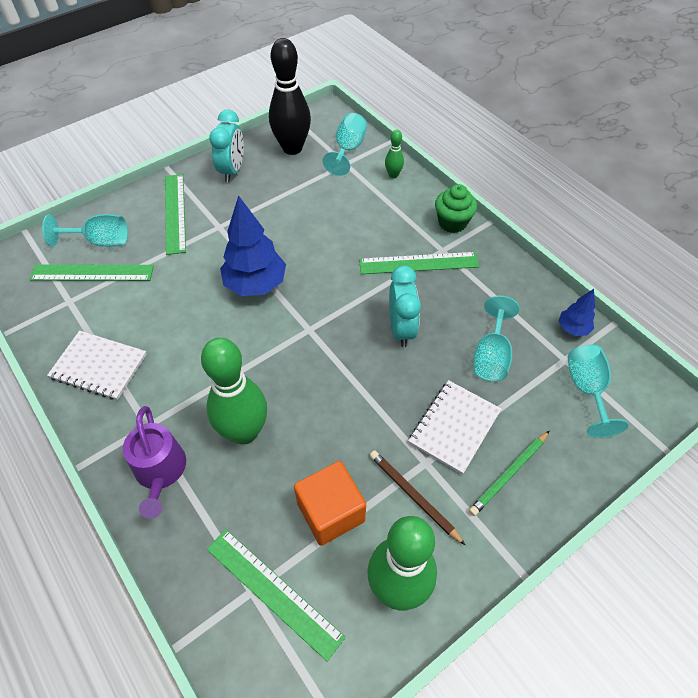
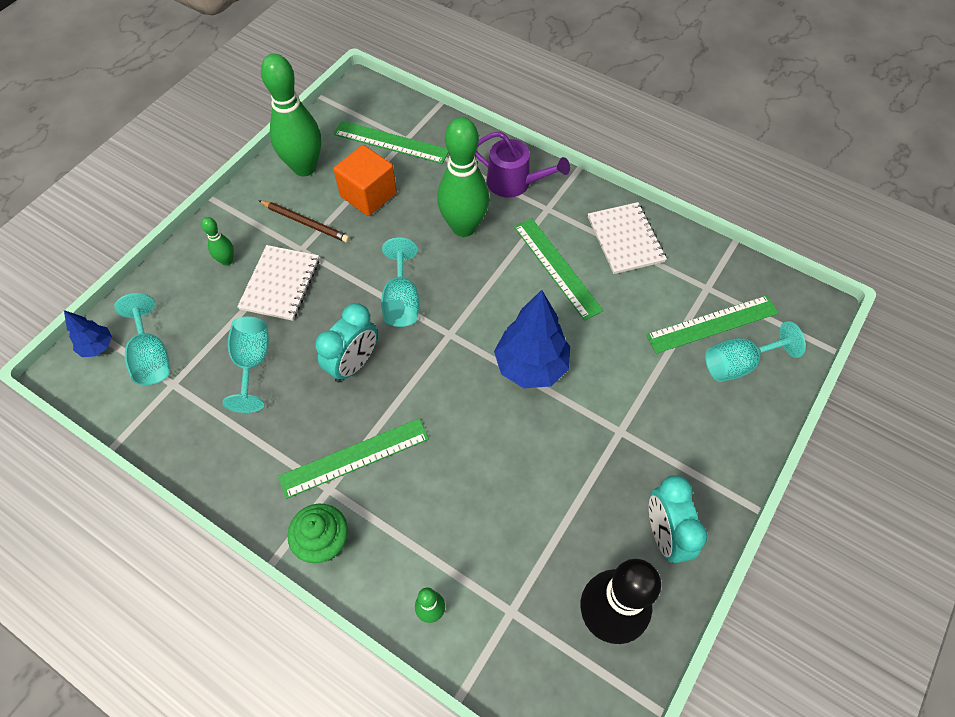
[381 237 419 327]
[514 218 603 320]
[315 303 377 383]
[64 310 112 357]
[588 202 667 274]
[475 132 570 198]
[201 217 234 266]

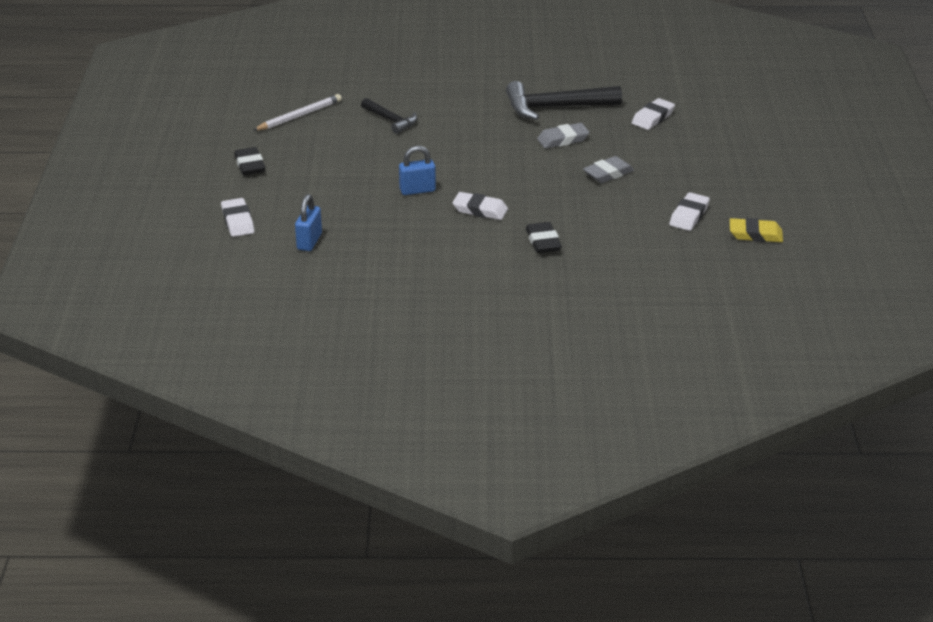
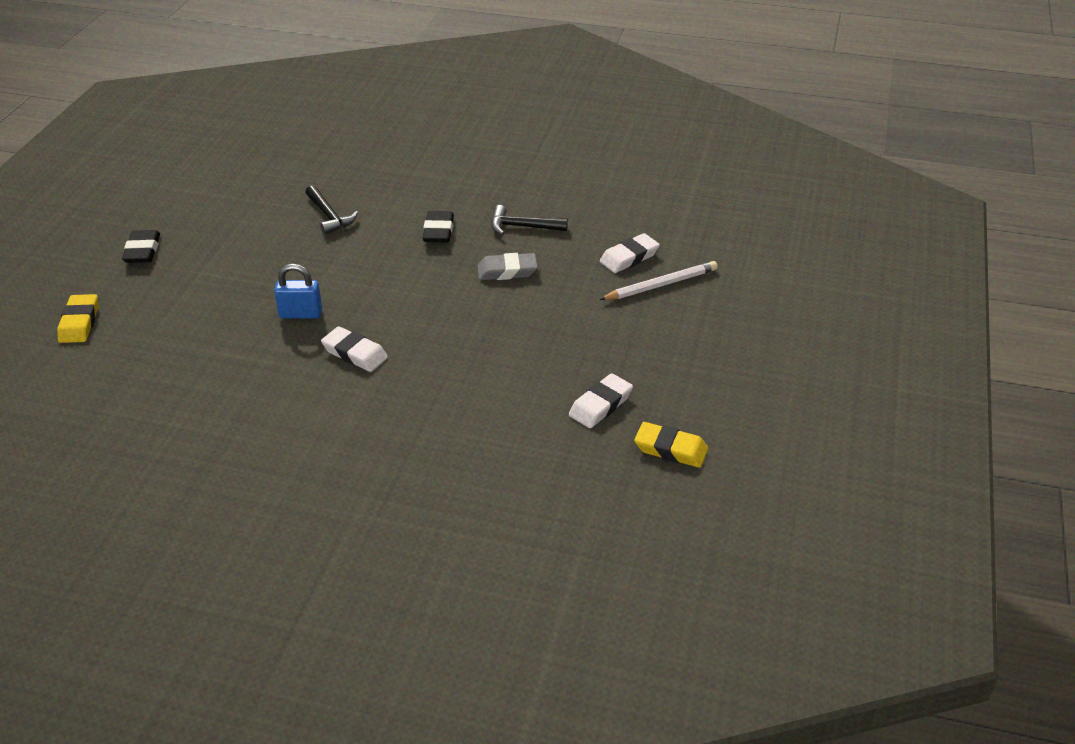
[491 205 568 235]
[599 261 718 300]
[583 156 634 183] (first image)
[295 194 322 251] (first image)
[57 294 98 343]
[423 211 454 243]

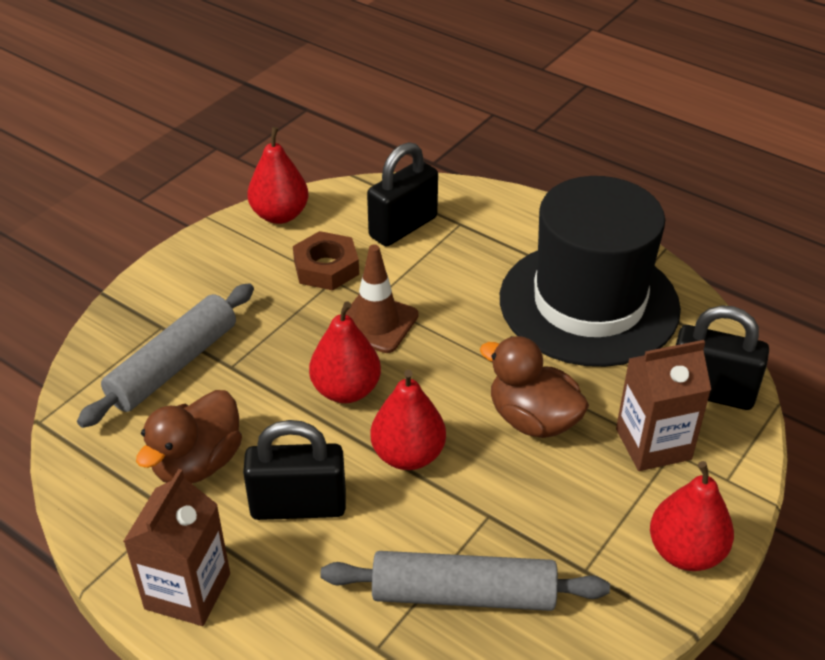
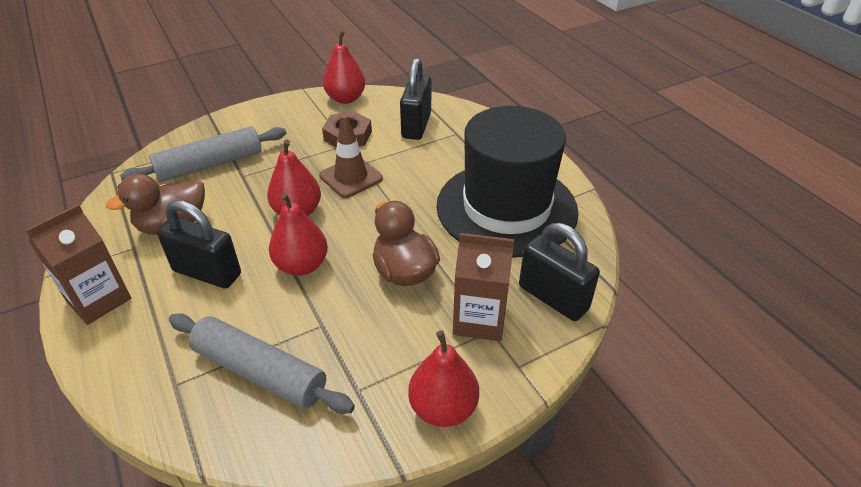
[400 58 431 140]

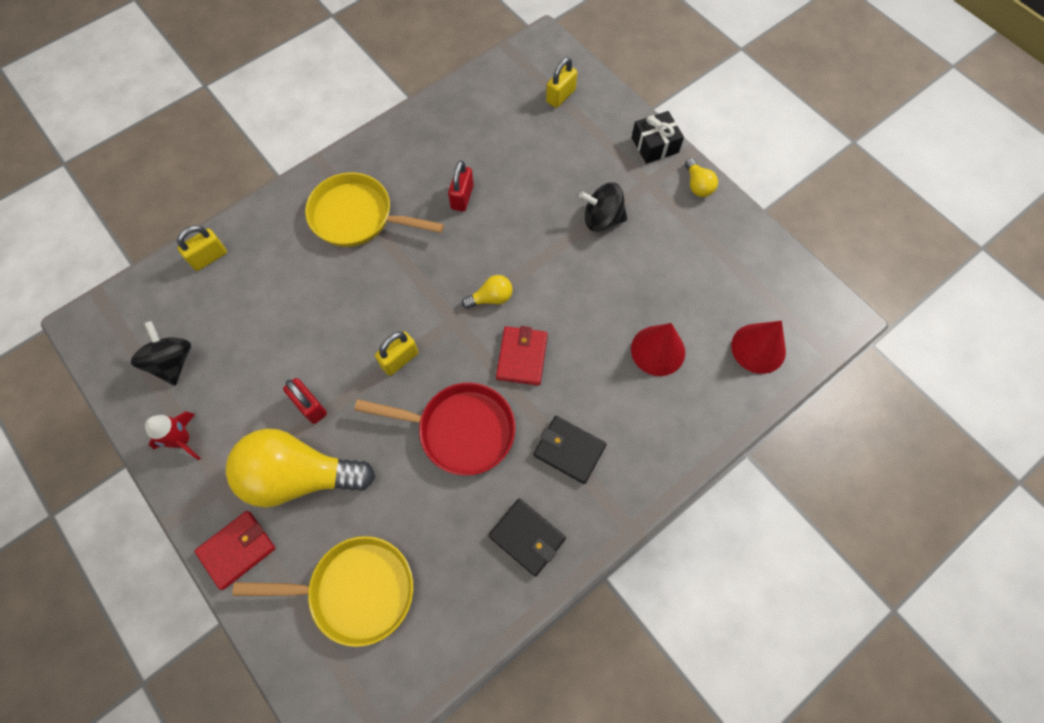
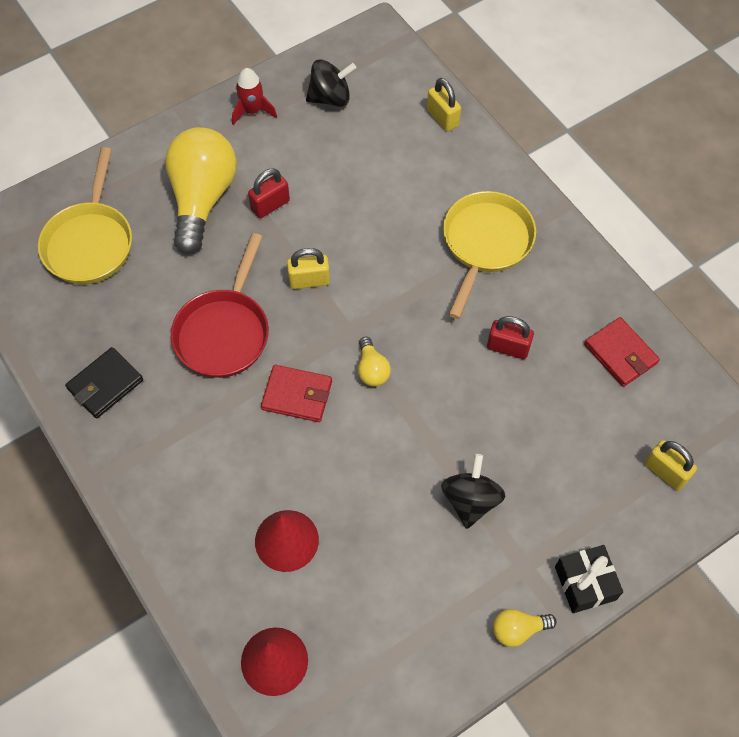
[287 248 330 289]
[534 416 606 484] (first image)
[584 317 660 387]

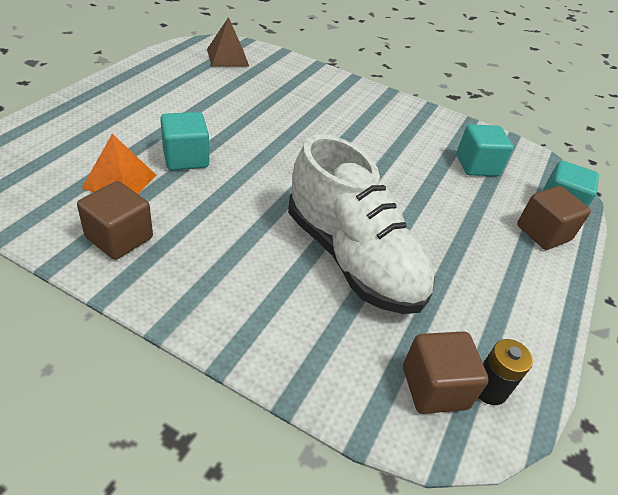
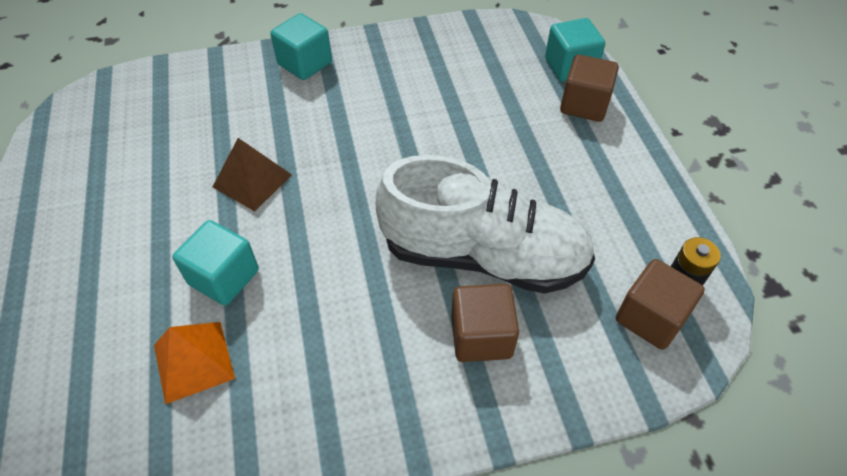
[213 138 292 211]
[270 13 332 80]
[451 284 519 362]

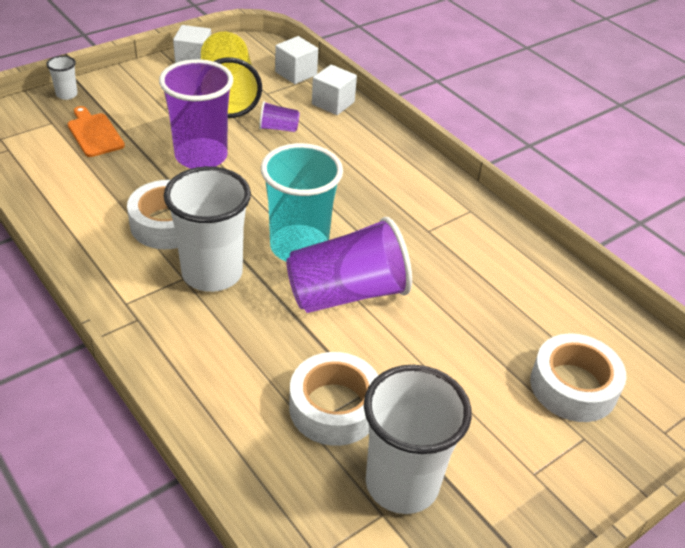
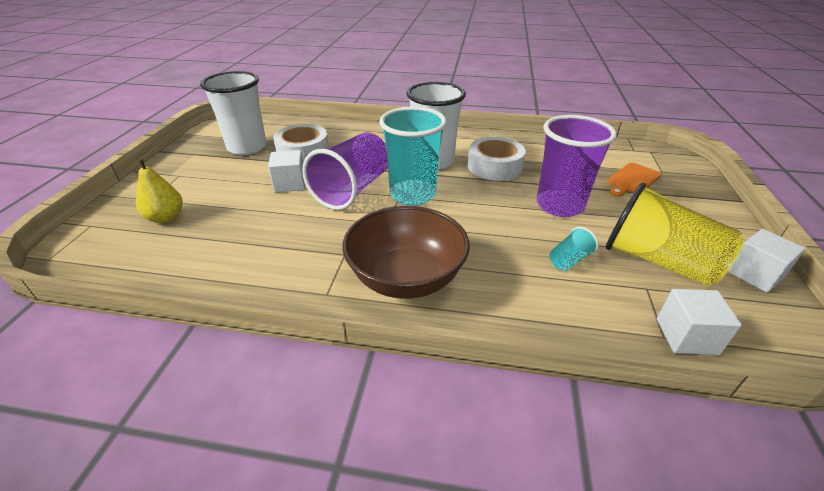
[46 56 78 100] (first image)
[268 150 305 193]
[550 227 599 271]
[607 163 661 197]
[136 158 183 223]
[342 206 470 299]

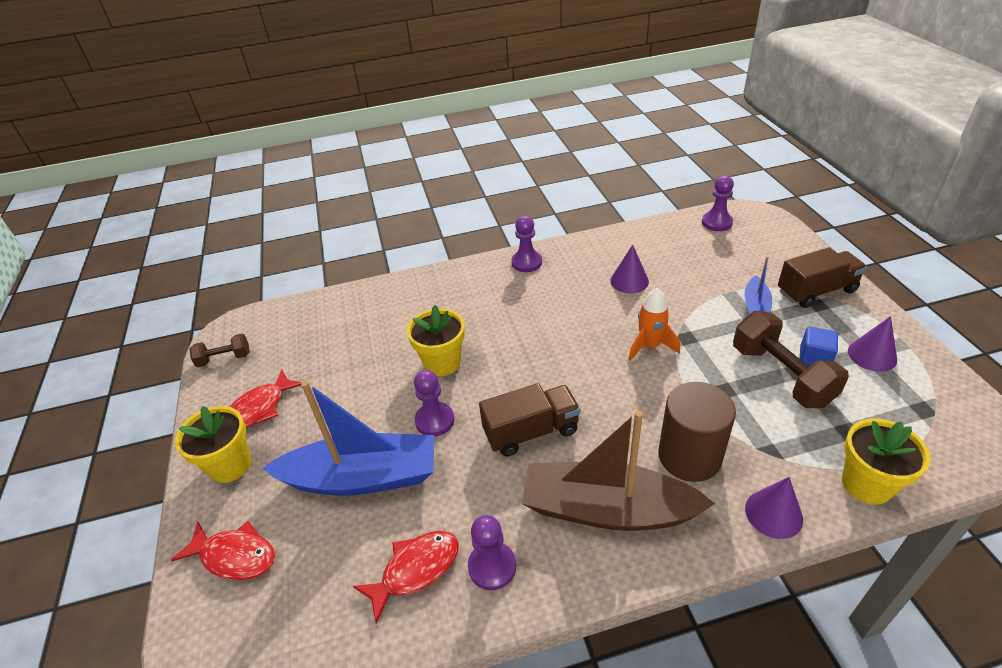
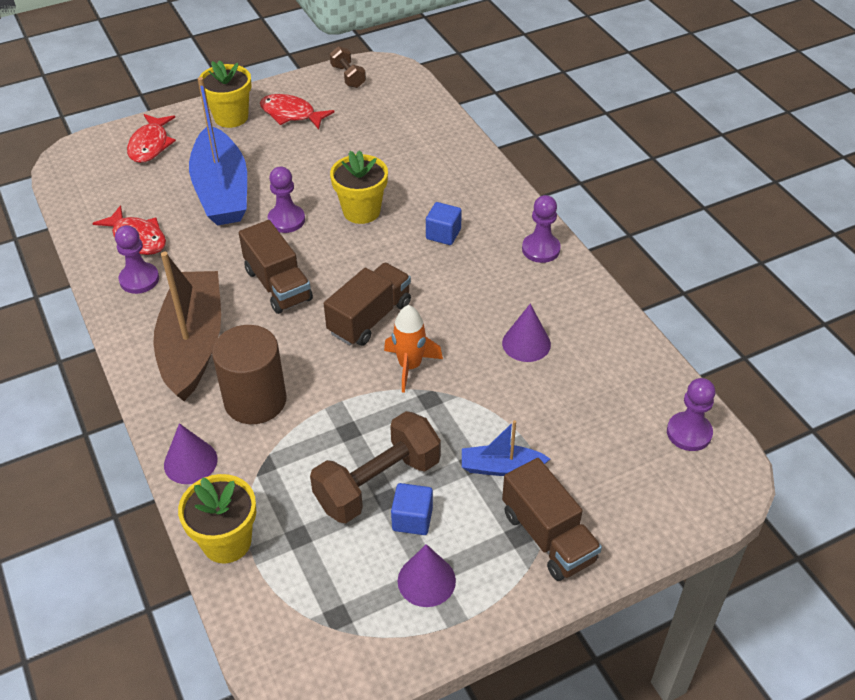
[426 202 462 245]
[324 263 411 346]

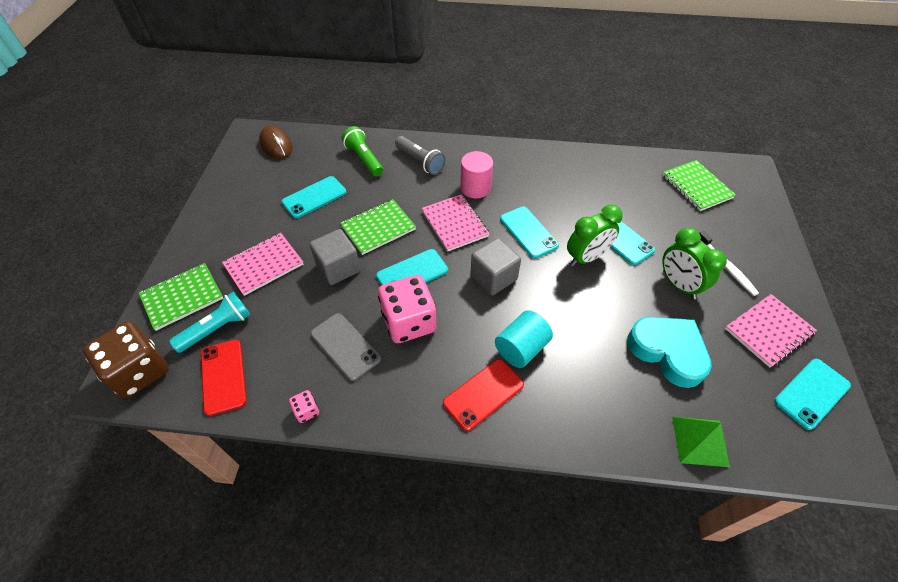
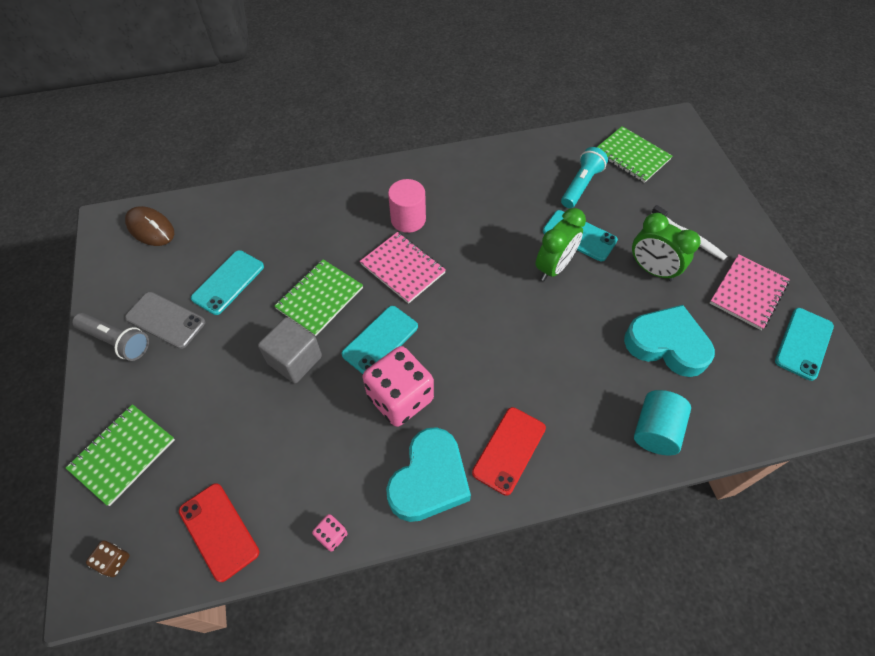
[341 126 383 177] (first image)
[72 313 149 361]
[500 206 559 259] (first image)
[222 233 303 296] (first image)
[471 238 521 295] (first image)
[561 147 608 208]
[634 390 691 455]
[125 292 205 349]
[86 541 130 577]
[672 417 730 467] (first image)
[386 427 471 522]

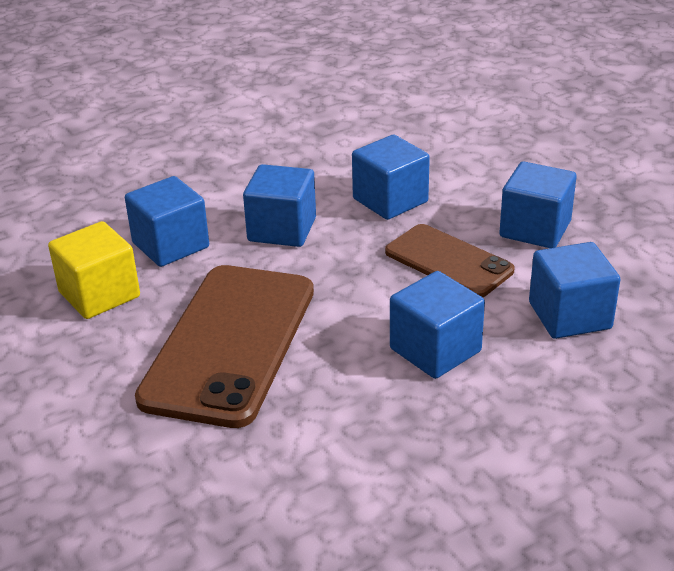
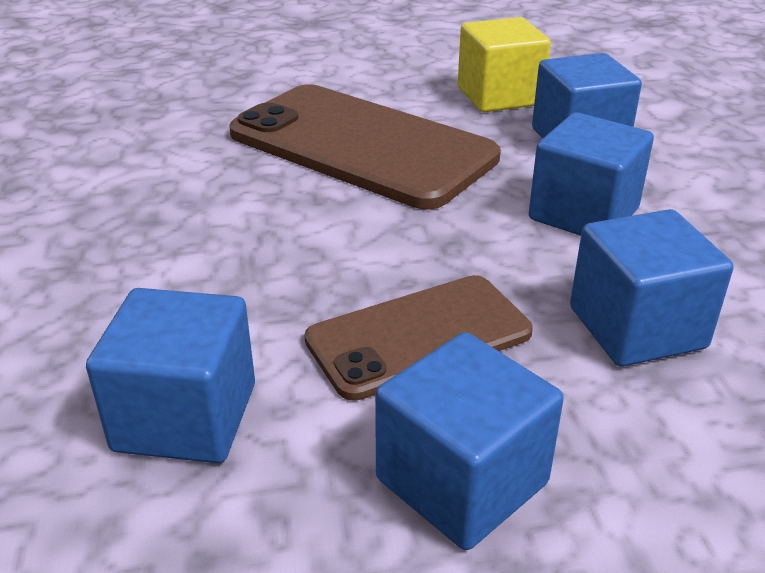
[390 271 485 379] (first image)

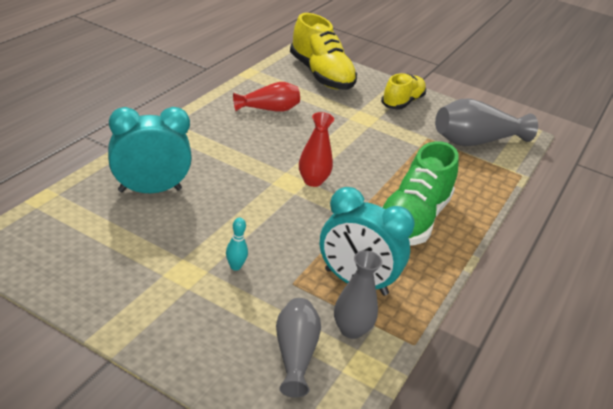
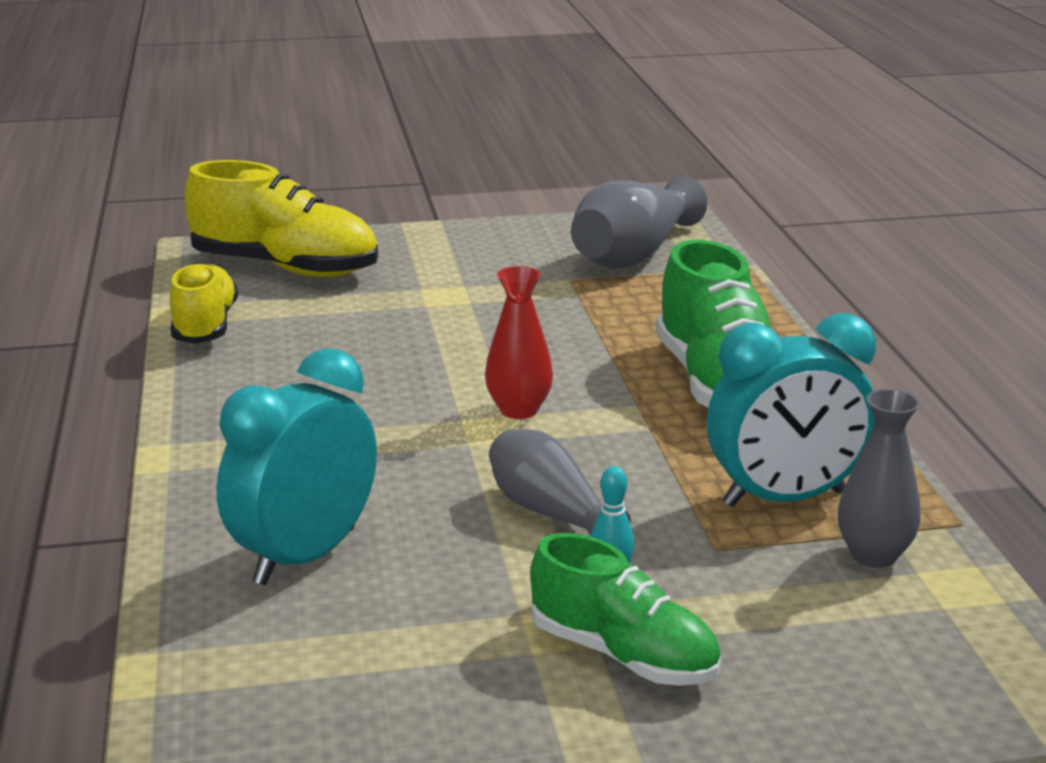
[170 262 238 344]
[233 82 300 112] (first image)
[489 429 631 536]
[530 533 721 686]

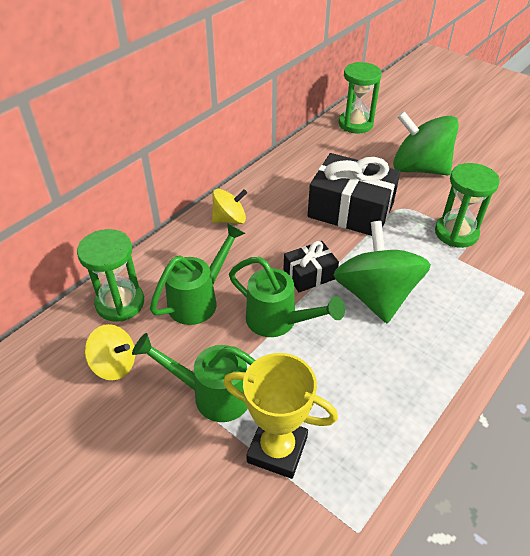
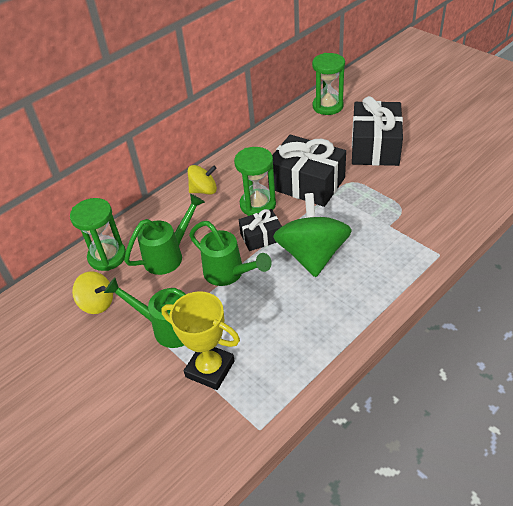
[352 96 403 166]
[234 147 276 216]

